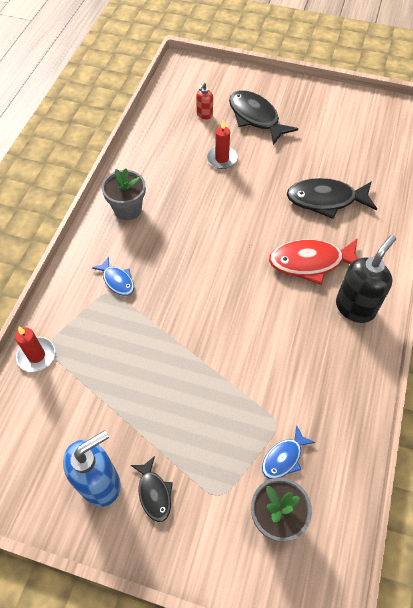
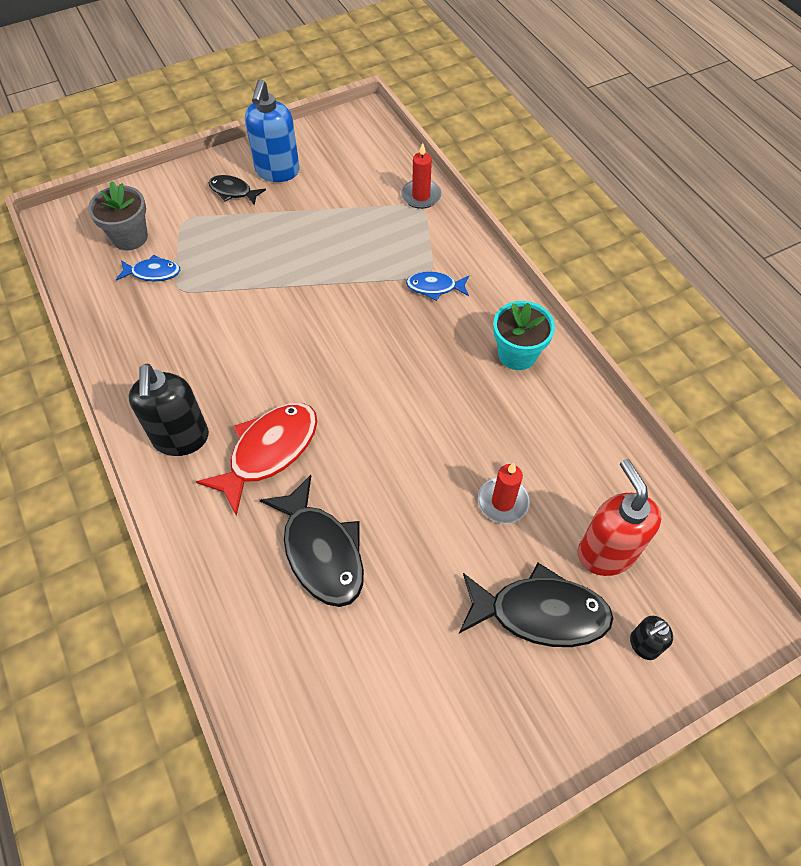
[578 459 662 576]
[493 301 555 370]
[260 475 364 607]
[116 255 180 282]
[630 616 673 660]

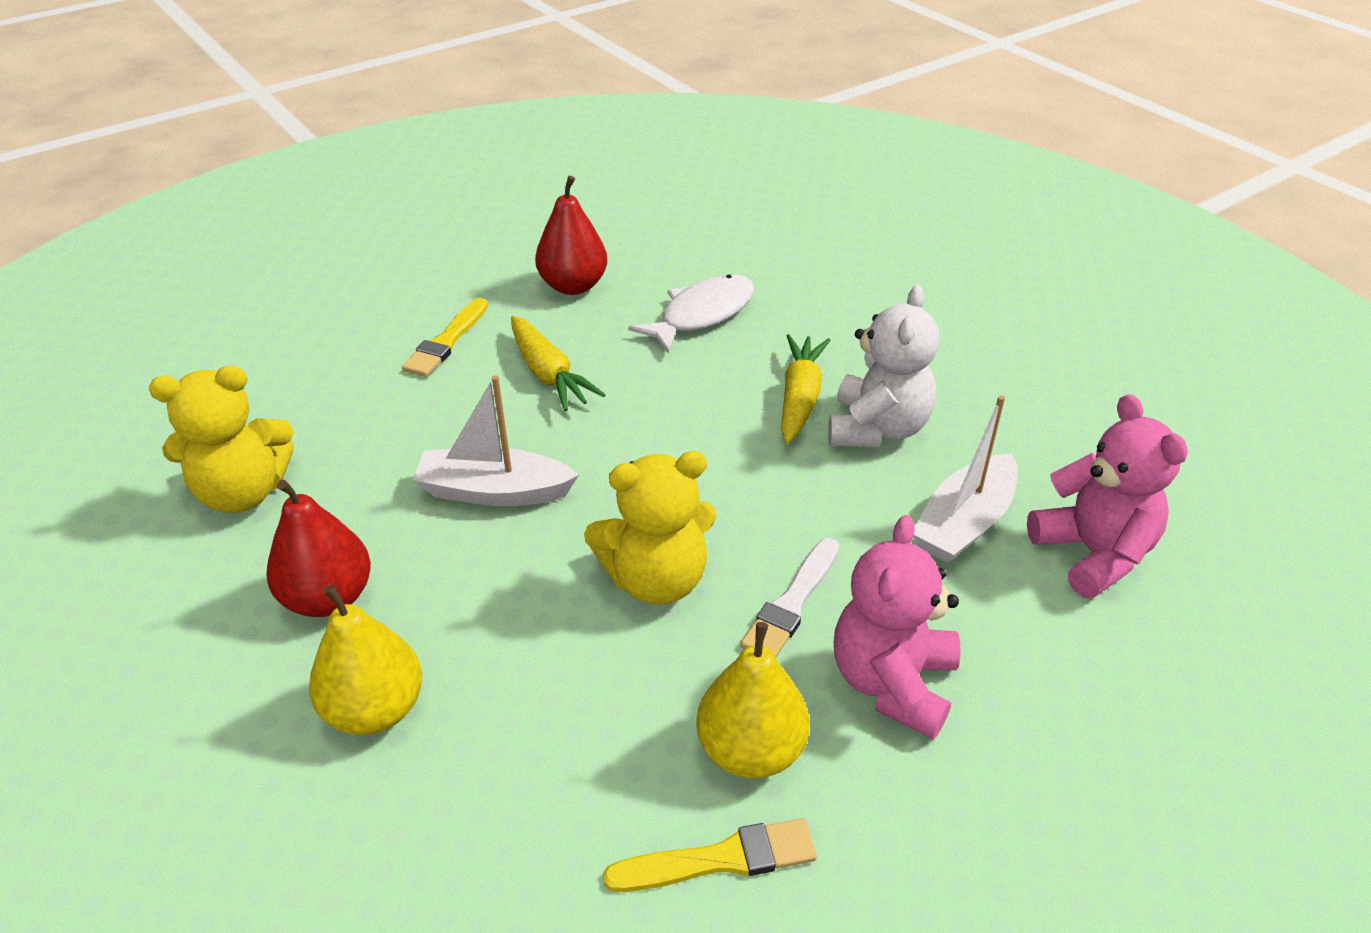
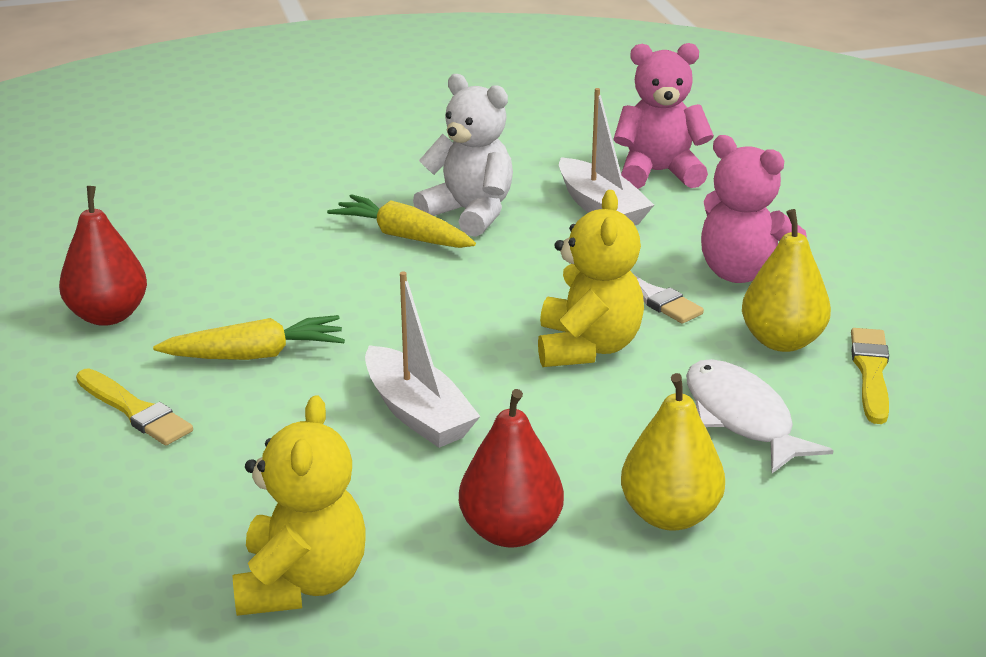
[686 359 834 473]
[365 271 481 448]

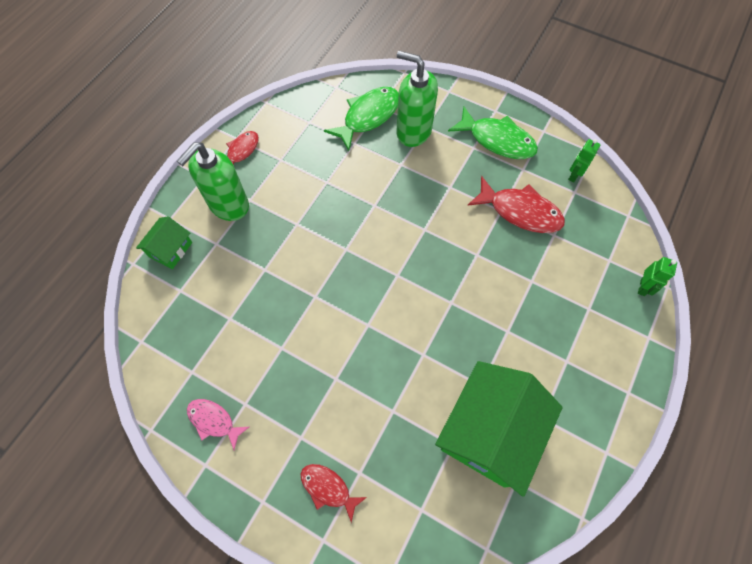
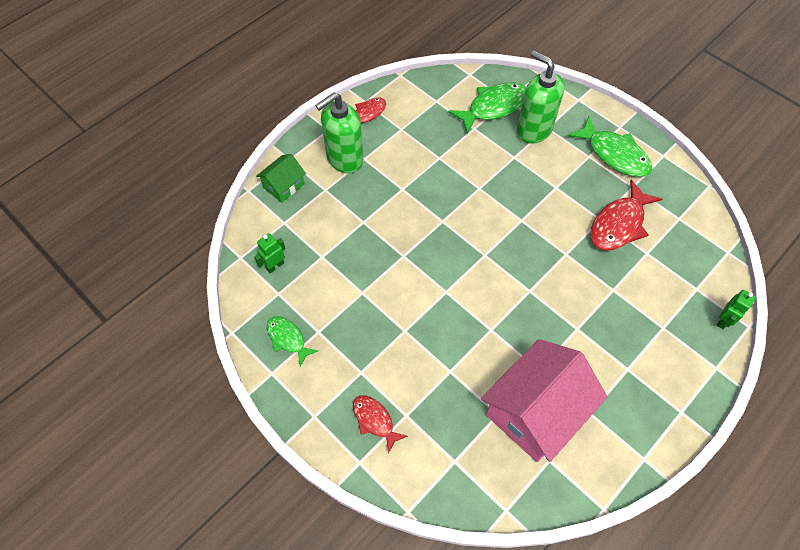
[254 233 286 274]
[590 180 662 251]
[481 339 607 462]
[267 316 318 366]

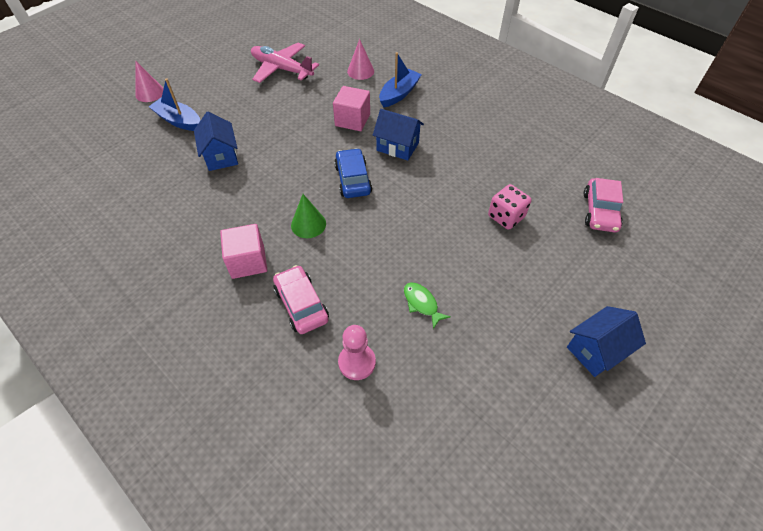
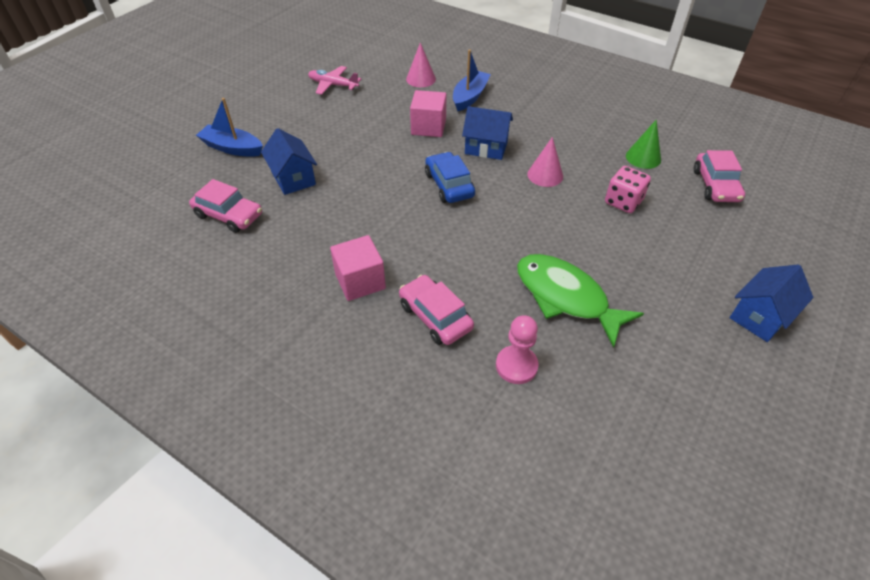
[308 66 362 95]
[527 137 563 187]
[626 119 661 169]
[517 254 644 348]
[189 179 262 233]

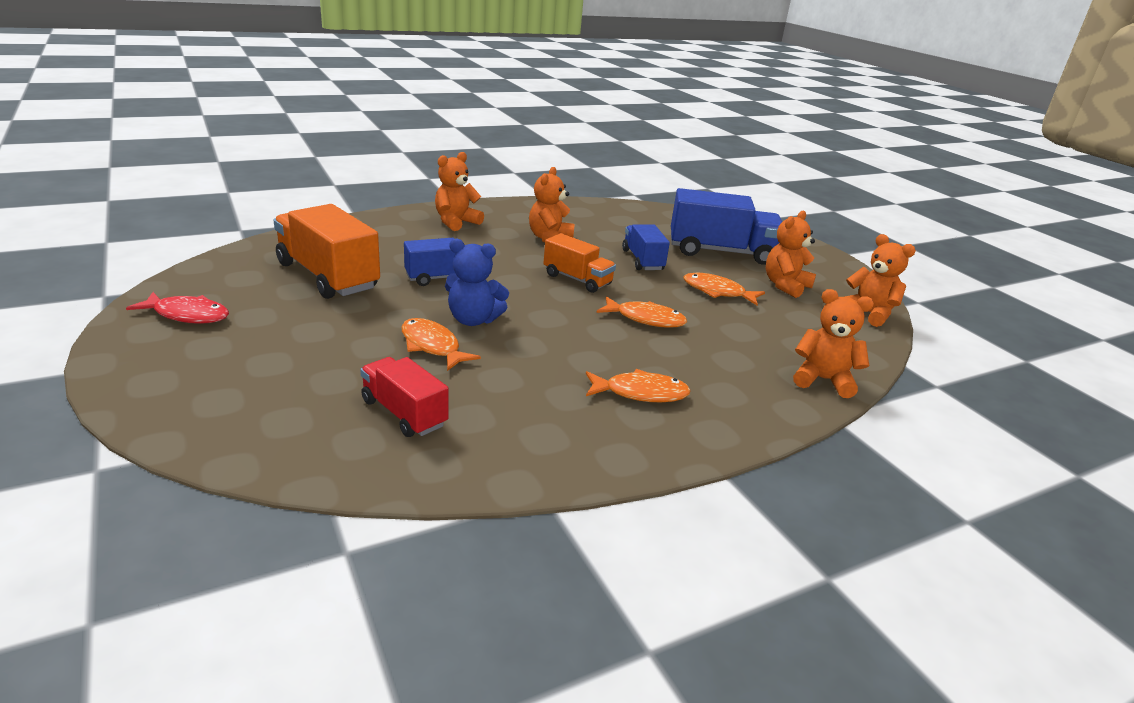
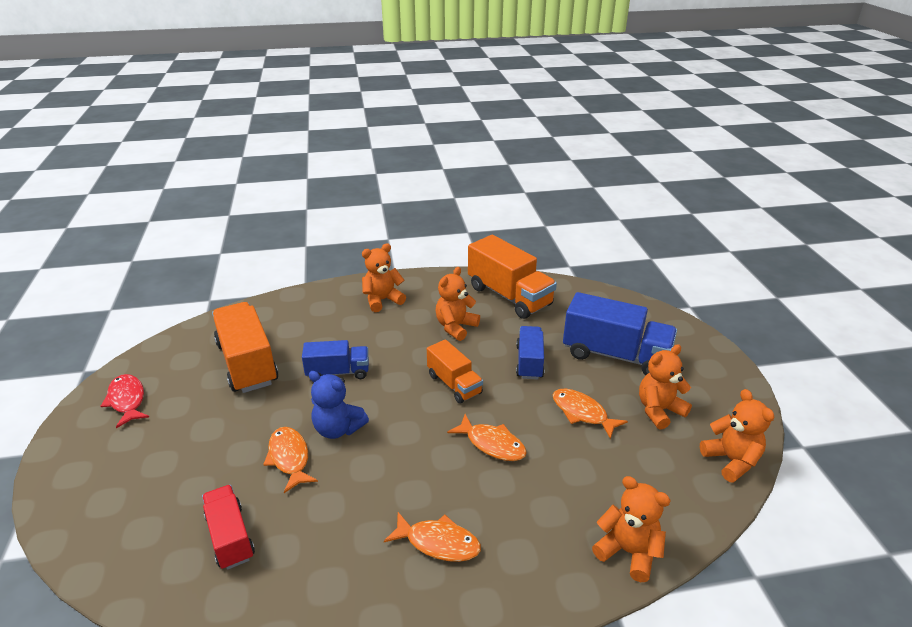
[101 374 149 428]
[468 235 557 319]

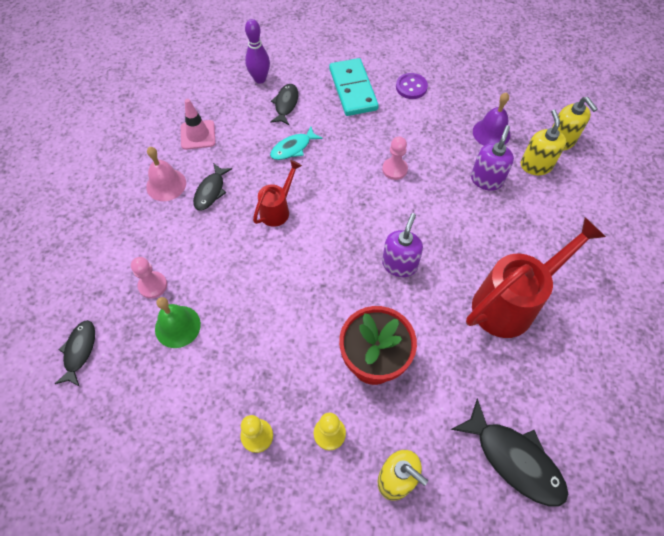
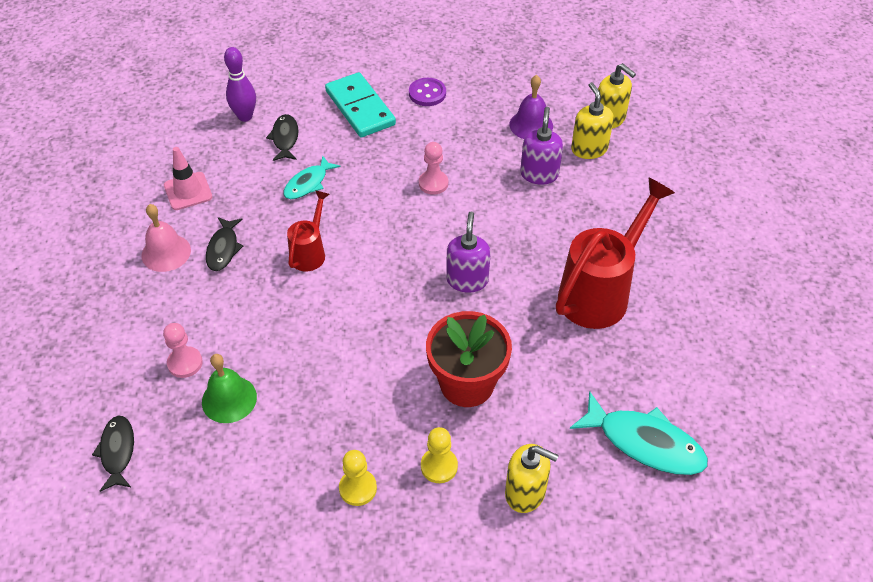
[570 391 708 475]

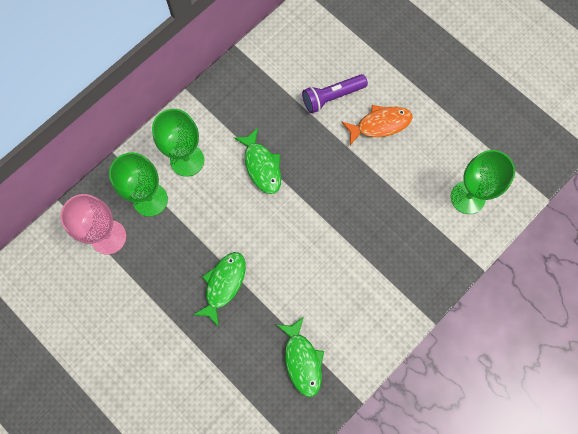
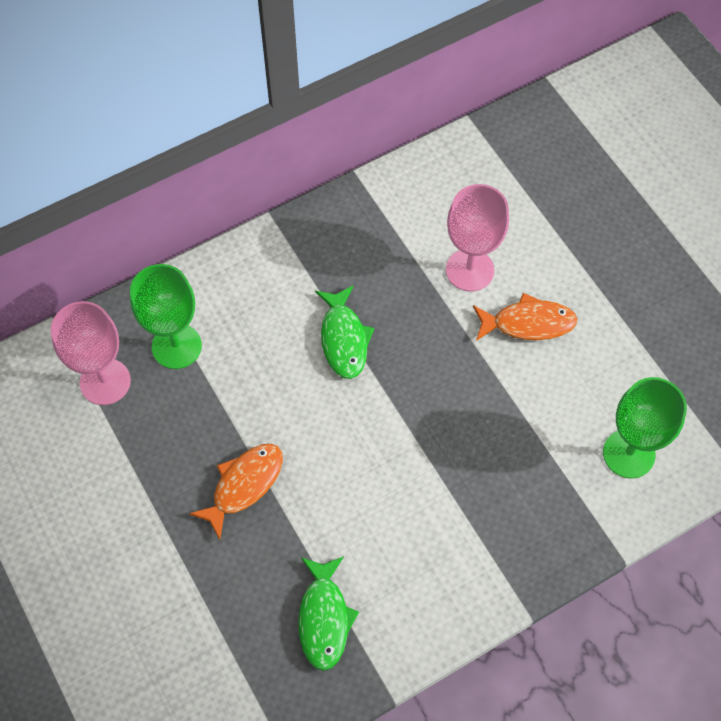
[446 184 509 292]
[152 109 204 177] (first image)
[189 444 283 540]

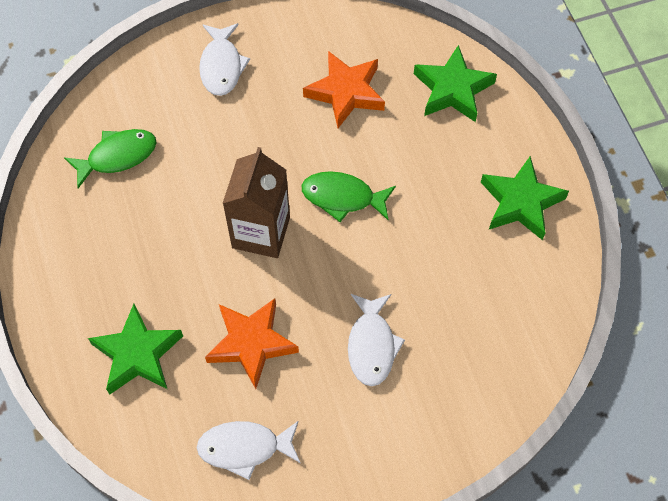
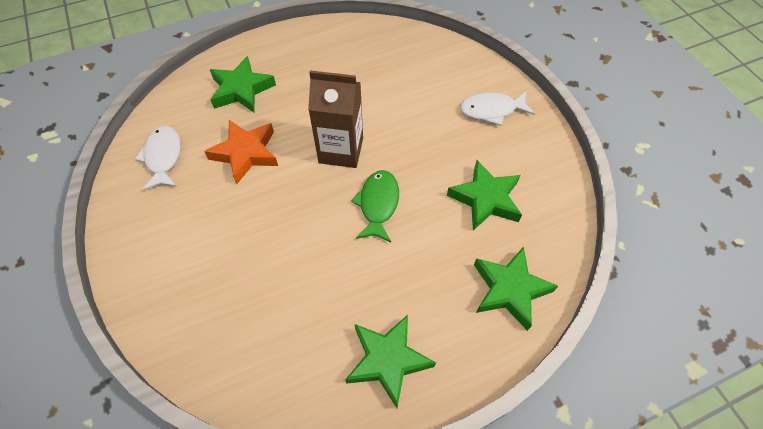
[447 160 522 230]
[64 129 156 188] (first image)
[348 294 405 386] (first image)

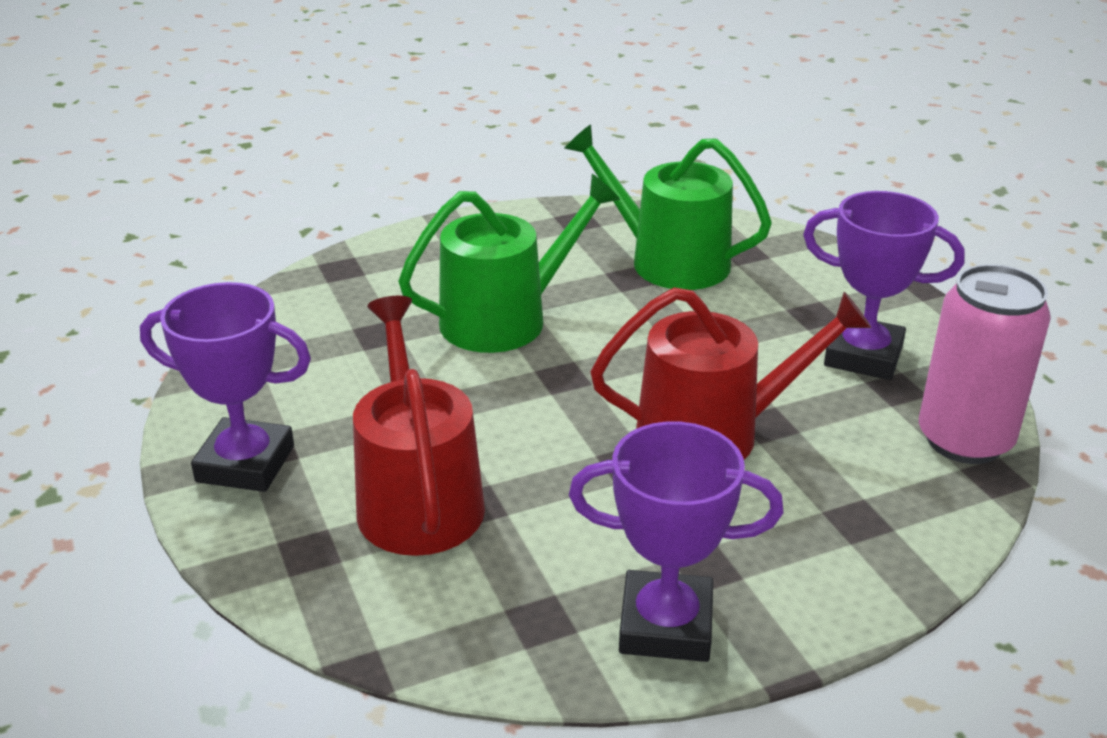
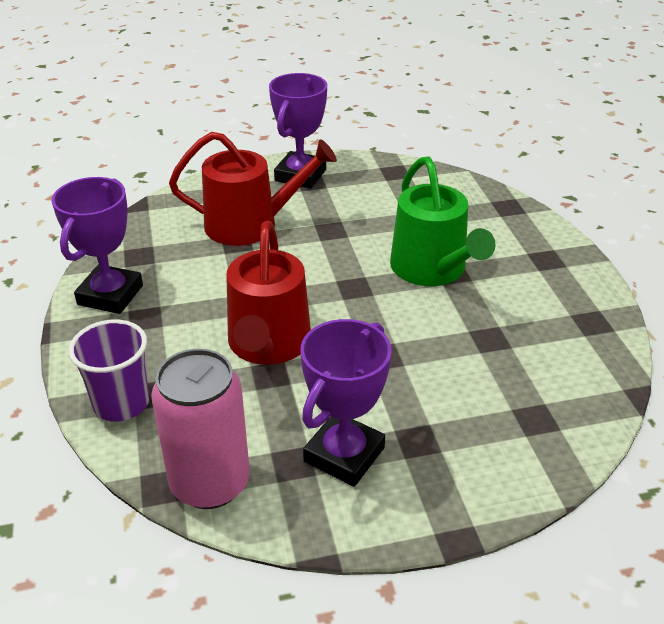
[564 124 772 290] (first image)
[69 320 150 421]

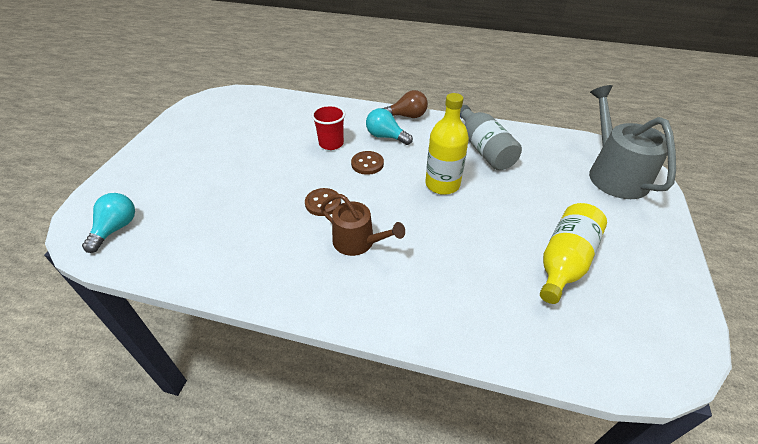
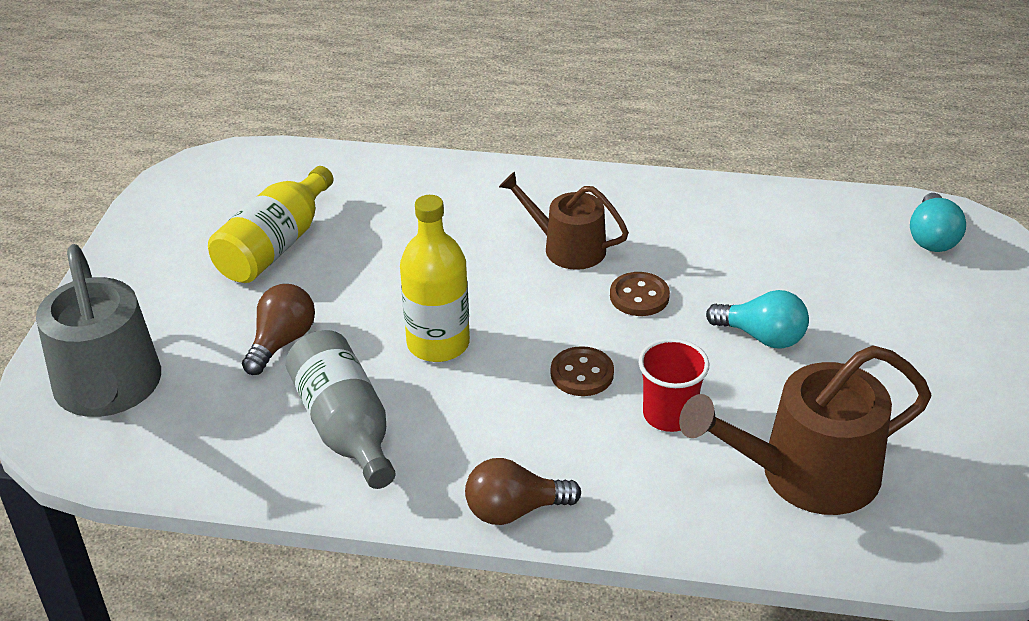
[706 290 809 349]
[242 284 315 375]
[679 345 932 515]

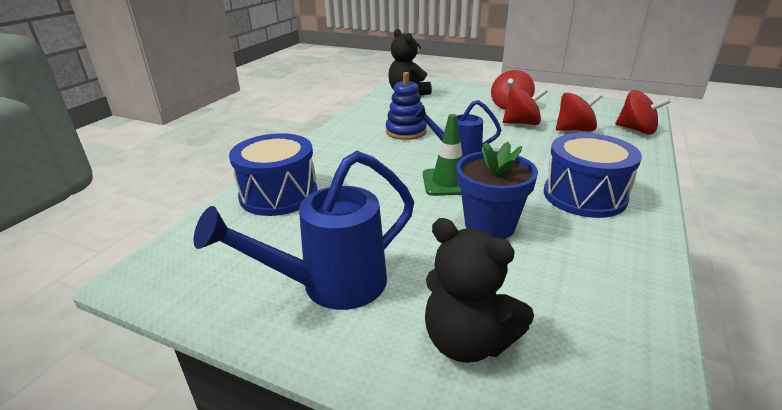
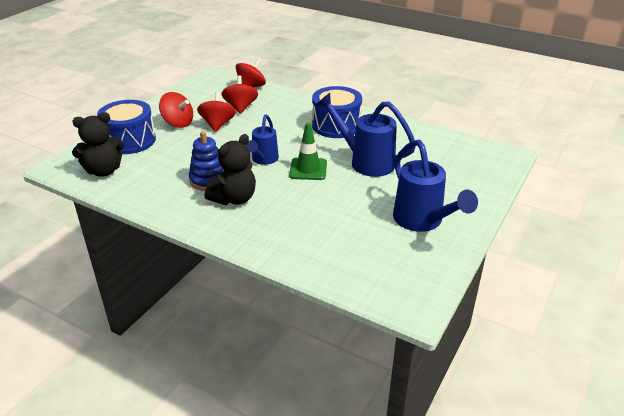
[97 100 156 154]
[316 93 416 177]
[204 134 256 205]

